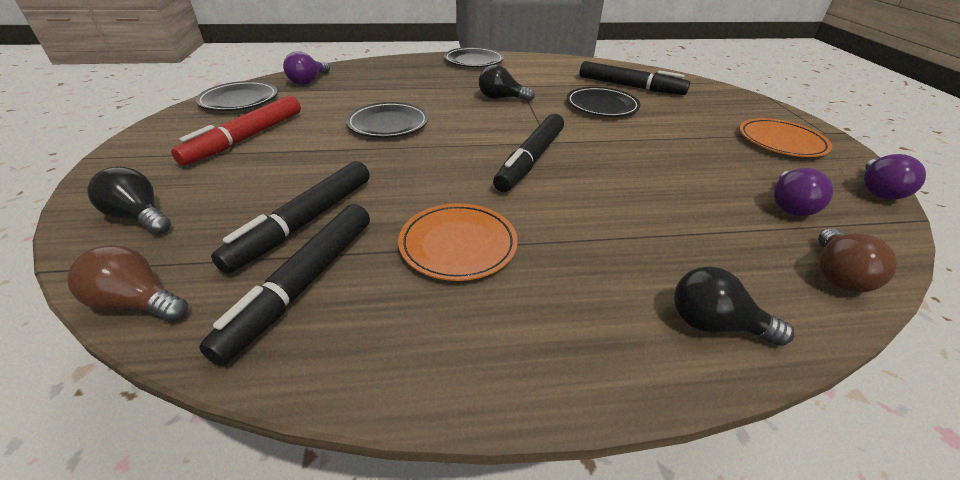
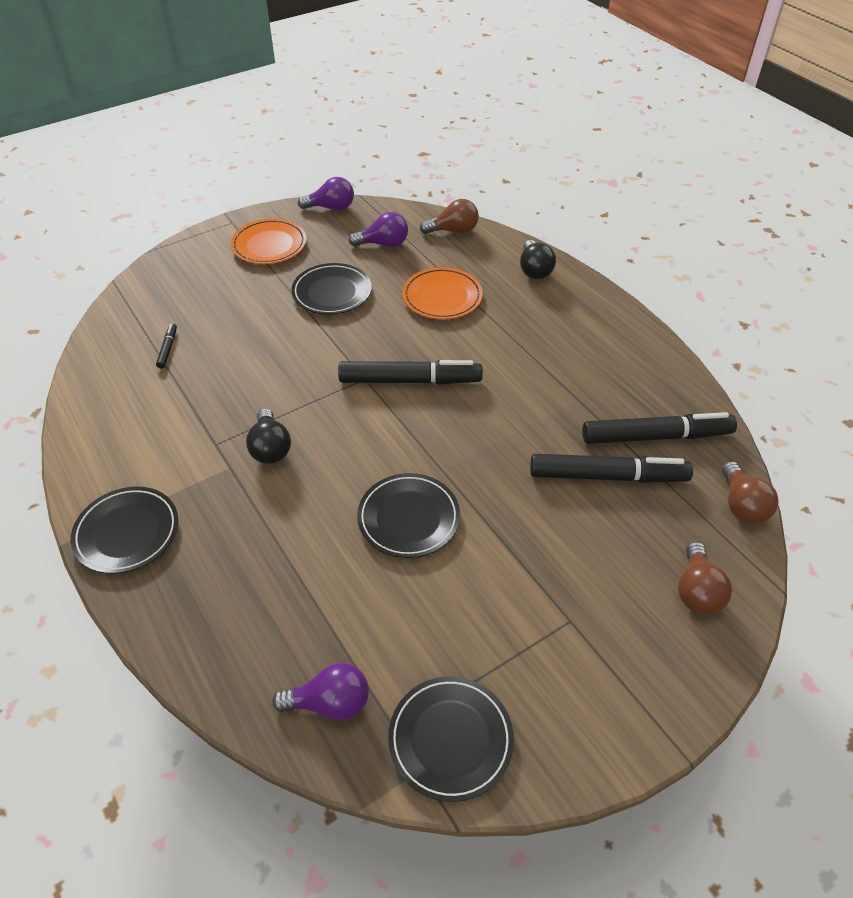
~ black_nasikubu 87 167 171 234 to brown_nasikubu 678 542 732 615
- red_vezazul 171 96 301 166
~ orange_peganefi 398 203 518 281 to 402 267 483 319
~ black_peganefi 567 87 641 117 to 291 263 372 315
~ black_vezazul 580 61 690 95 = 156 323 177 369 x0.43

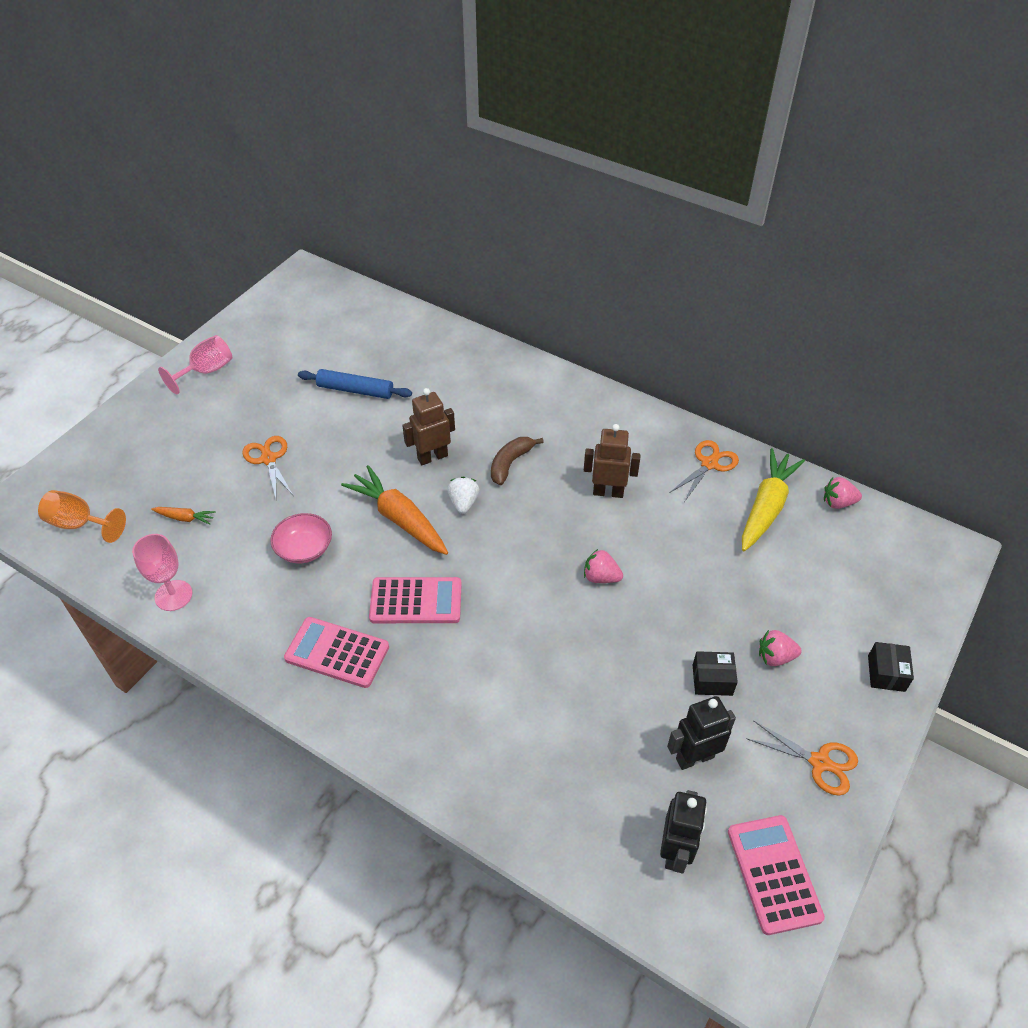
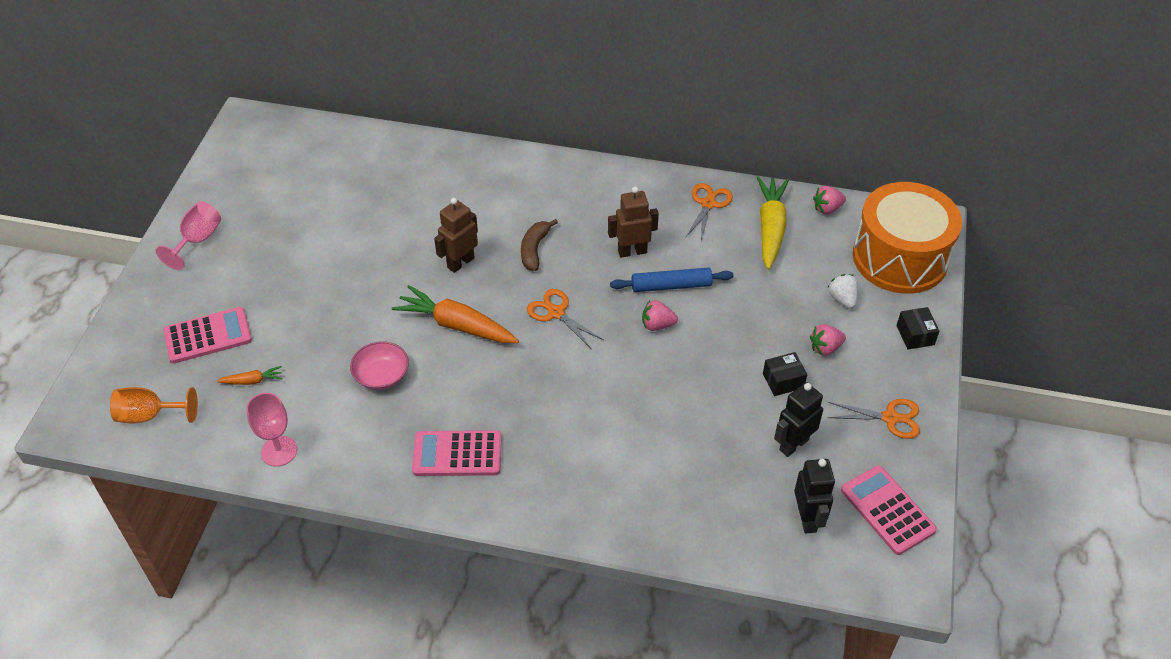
~ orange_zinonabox 242 436 293 499 to 527 289 604 348
~ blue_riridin 298 369 412 399 to 610 268 734 292
~ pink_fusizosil 369 577 462 623 to 164 307 252 364
~ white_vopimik 447 477 479 514 to 827 274 858 309
+ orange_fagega 853 182 962 294

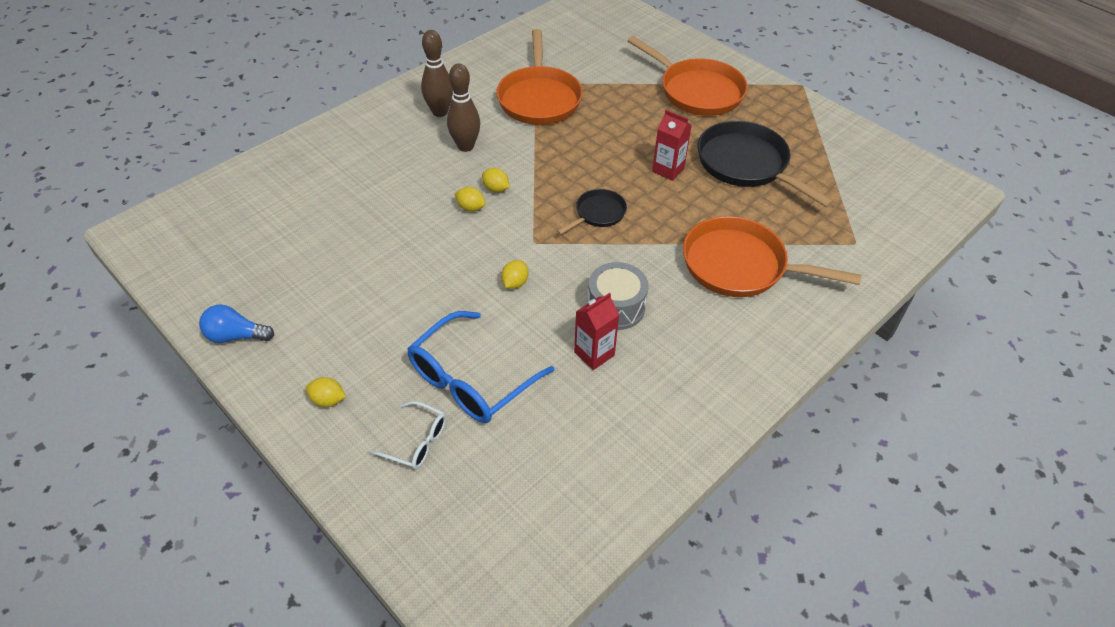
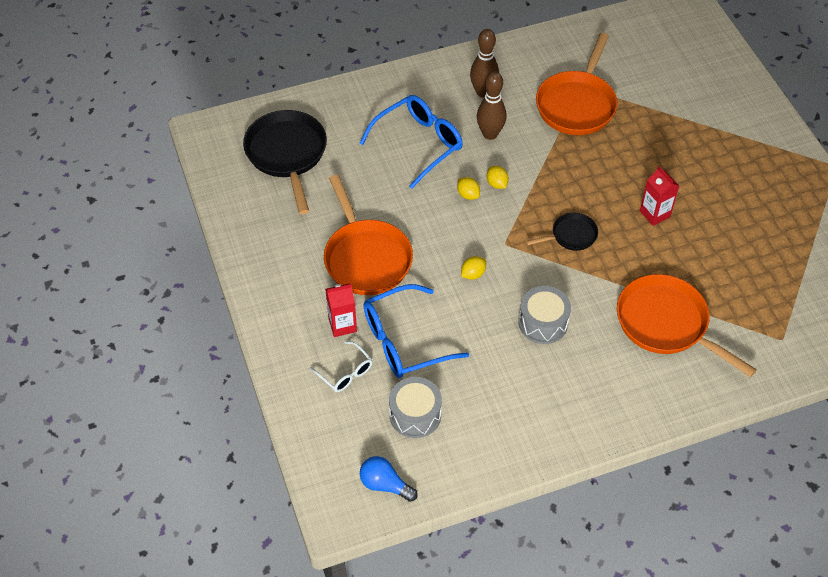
~ blue_nasikubu 199 304 274 343 to 360 456 418 502
- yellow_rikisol 306 377 346 407
~ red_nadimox 574 293 619 370 to 325 284 357 337
~ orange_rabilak 628 36 748 116 to 324 175 413 295
~ black_rabilak 697 121 834 207 to 243 110 327 214
+ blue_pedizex 359 95 463 189
+ grey_fagega 389 377 442 438

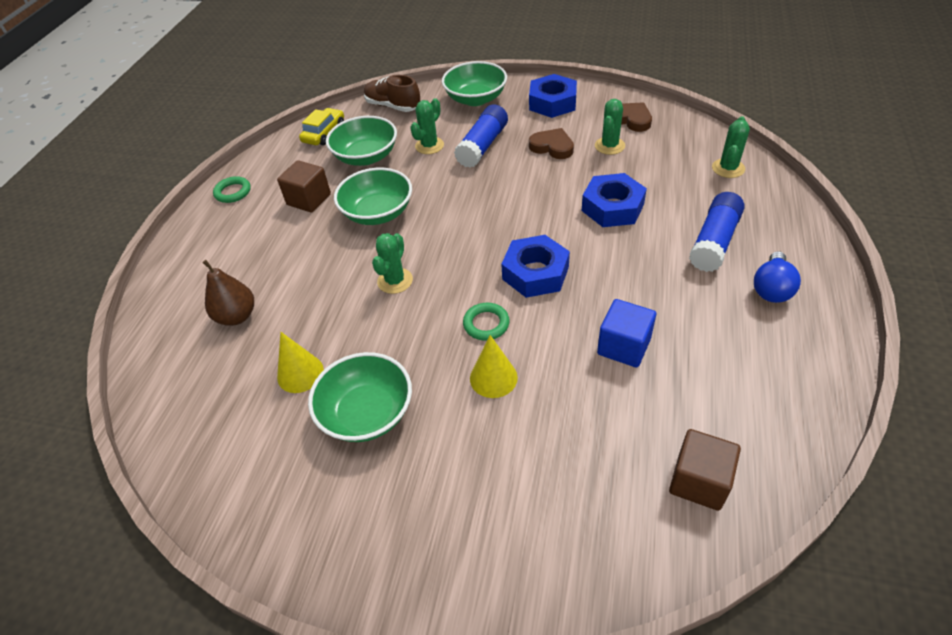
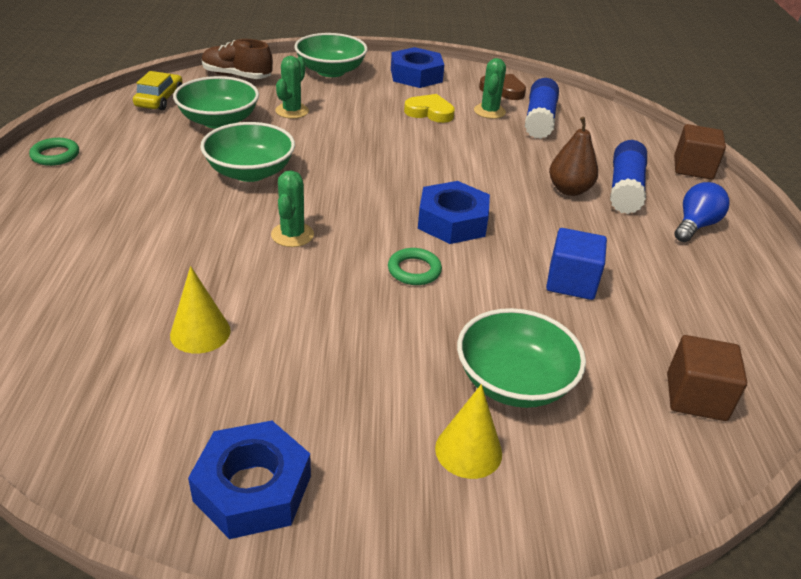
~ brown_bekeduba 202 260 254 326 to 549 117 598 196
~ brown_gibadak 277 160 331 213 to 674 124 726 180
~ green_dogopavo 308 352 412 442 to 457 308 586 408
~ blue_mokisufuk 454 104 508 168 to 525 78 559 139
~ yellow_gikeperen 470 335 518 398 to 435 384 502 479
~ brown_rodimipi 529 128 574 159 to yellow_rodimipi 404 94 455 123
~ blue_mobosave 582 173 647 227 to 188 421 311 539
- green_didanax 712 116 750 178
~ blue_nasikubu 754 251 801 303 = 674 182 730 242 150 degrees counterclockwise

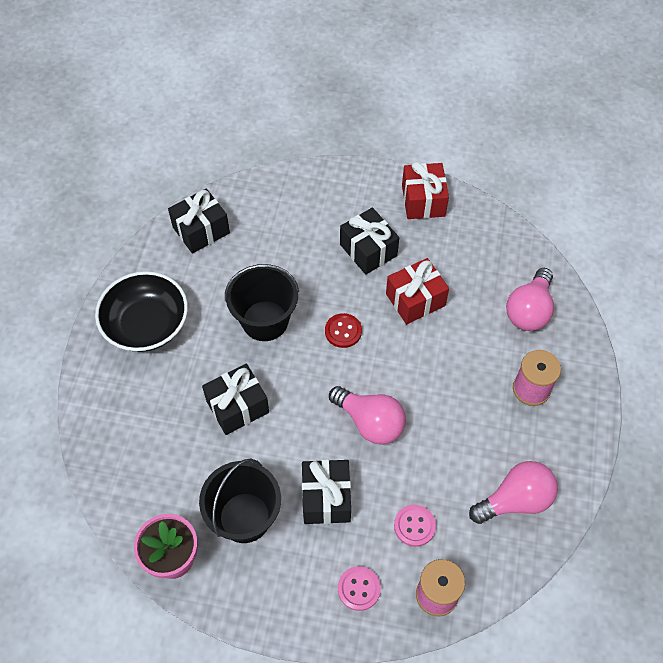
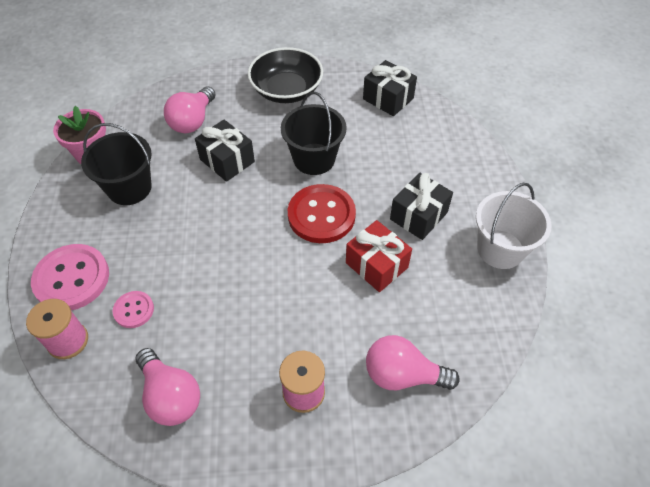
- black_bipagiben 302 460 351 524
~ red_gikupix 325 313 362 348 = 288 184 356 243 x1.91
~ pink_nasikubu 329 386 406 445 to 164 87 216 133
~ pink_gikupix 338 566 381 611 = 31 244 109 310 x1.91
~ red_bipagiben 402 161 449 219 to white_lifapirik 476 183 552 269

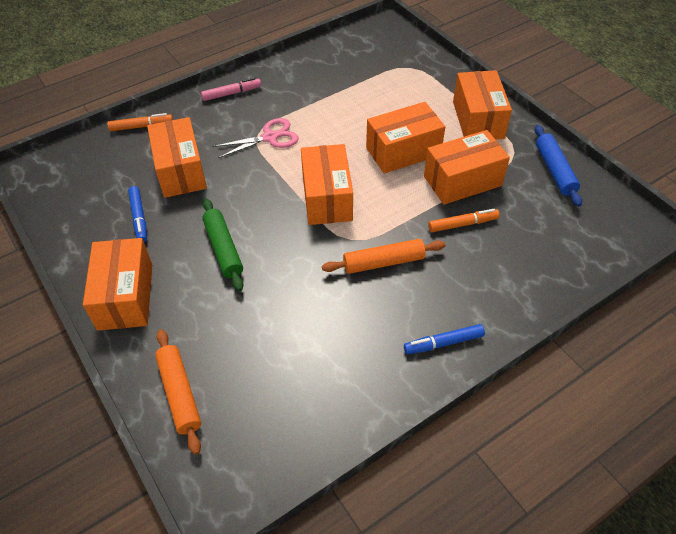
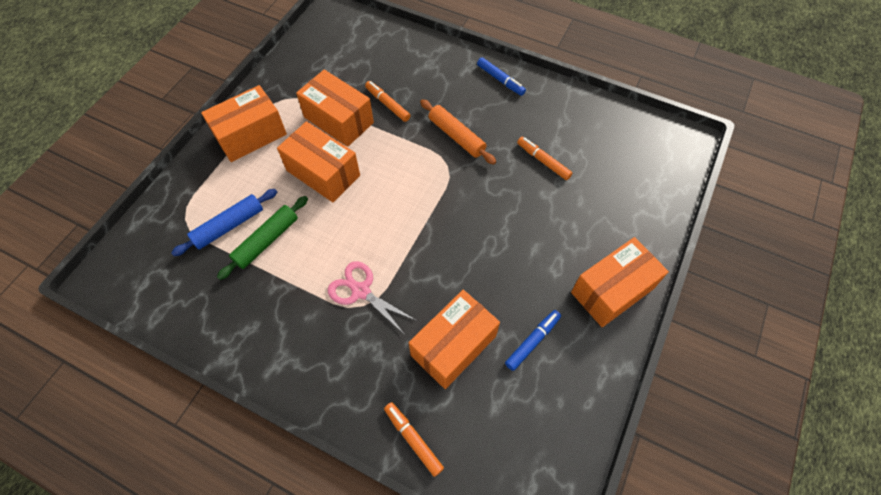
- orange_riridin 155 329 201 455
- pink_vezazul 201 77 261 101
~ green_riridin 202 199 243 291 to 217 196 308 280
- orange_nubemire 301 144 353 225
~ blue_riridin 535 125 582 207 to 171 189 277 256
+ orange_vezazul 517 137 572 180

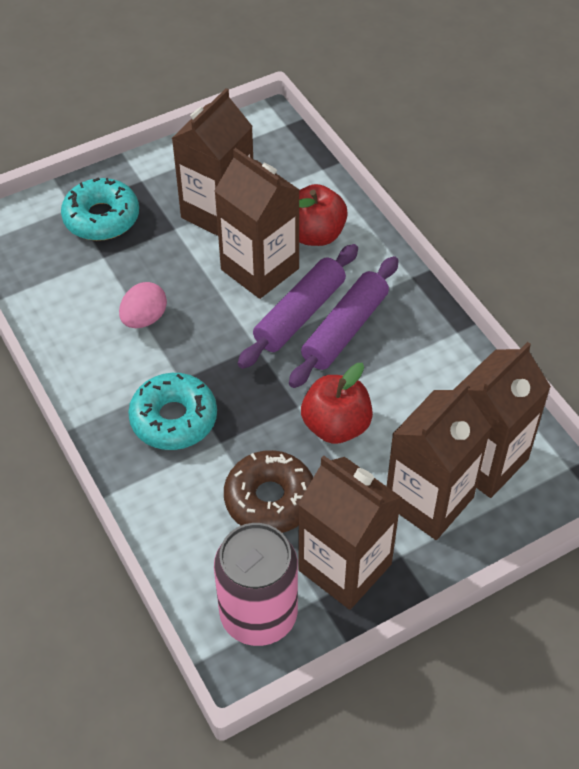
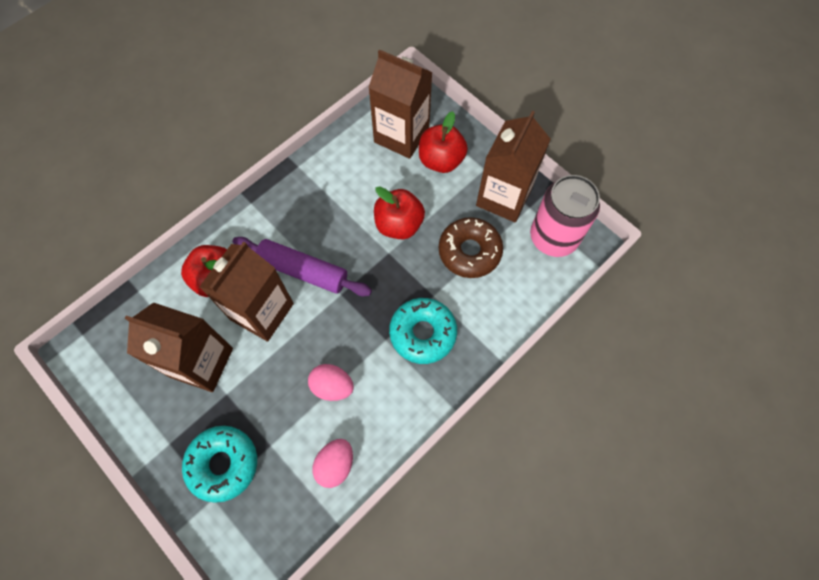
- purple_riridin 289 256 399 388
~ brown_nadimox 387 383 491 540 to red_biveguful 419 111 468 173
+ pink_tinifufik 312 439 353 488

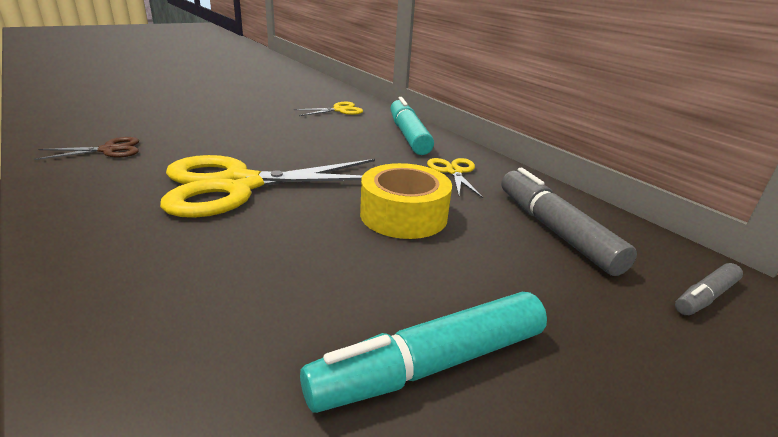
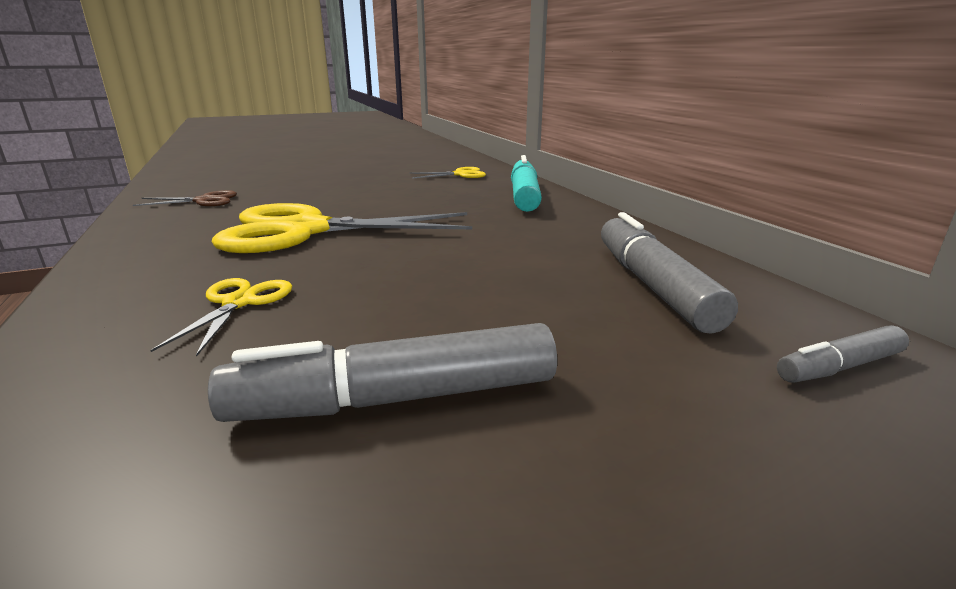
~ turquoise_vezazul 300 292 547 413 to grey_vezazul 208 323 557 422
- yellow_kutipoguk 360 163 452 239
~ yellow_zinonabox 427 158 483 198 to 150 278 292 357

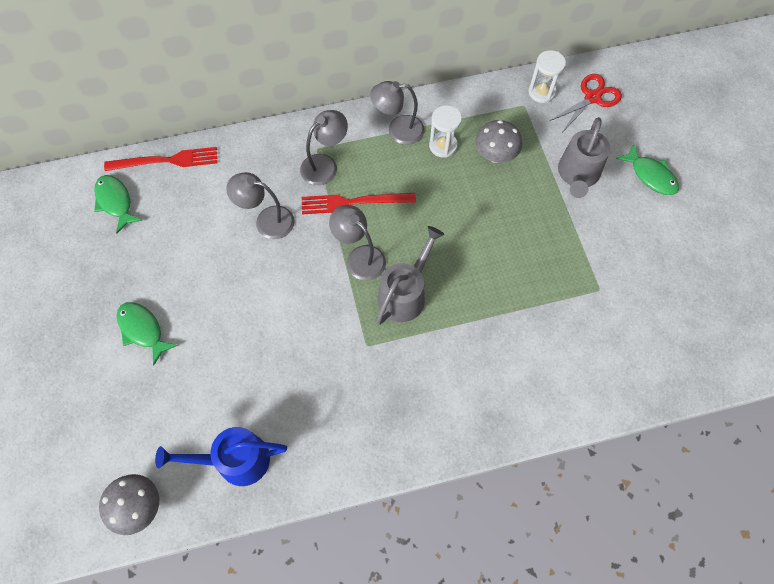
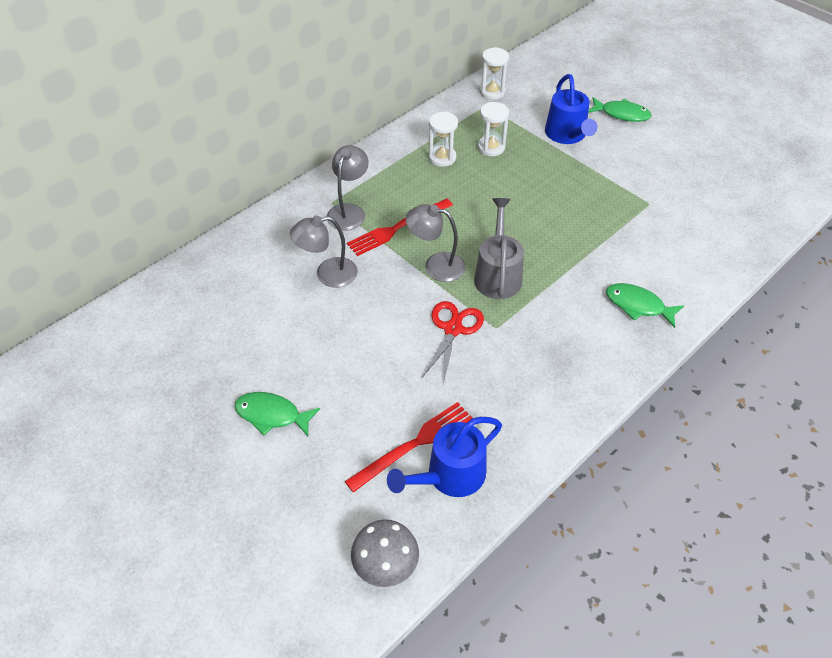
~ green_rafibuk 94 175 142 233 to 606 283 684 328
~ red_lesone 104 147 218 171 to 345 402 472 493
- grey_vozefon 370 81 425 145
~ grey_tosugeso 475 120 522 163 to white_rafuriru 478 102 509 156
~ red_zinonabox 550 74 622 131 to 422 301 484 384
~ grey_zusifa 558 117 610 198 to blue_zusifa 545 74 597 144

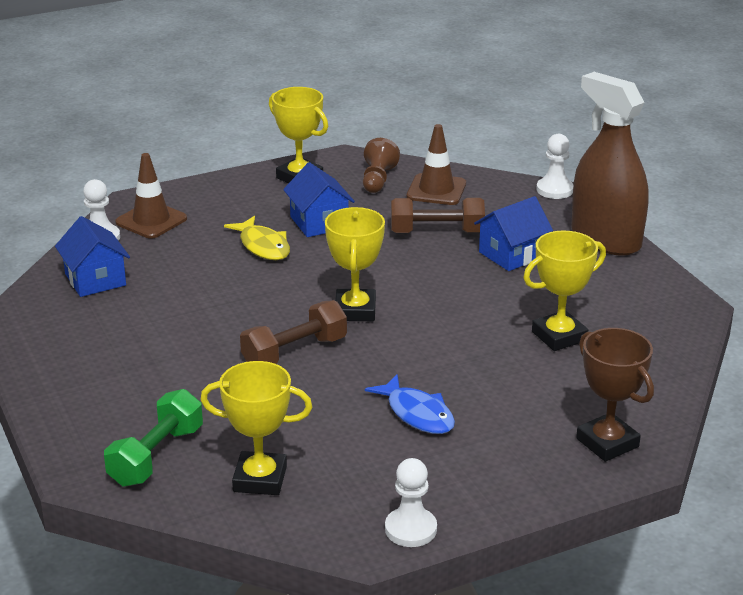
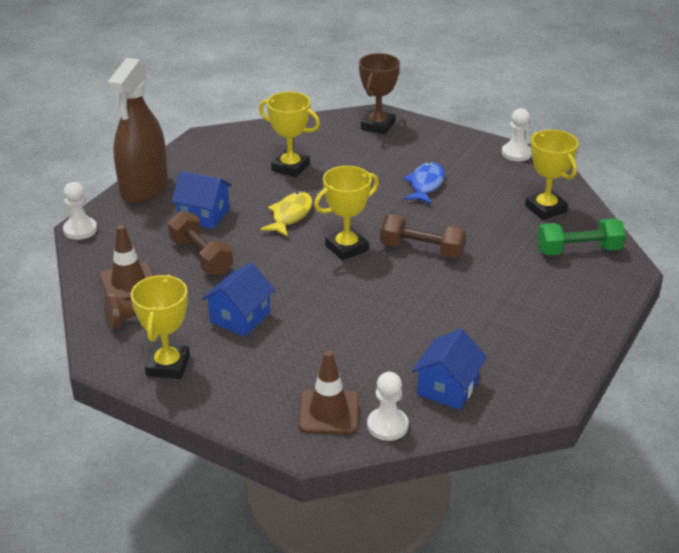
~ yellow_rafibuk 224 216 290 260 to 260 192 312 237

